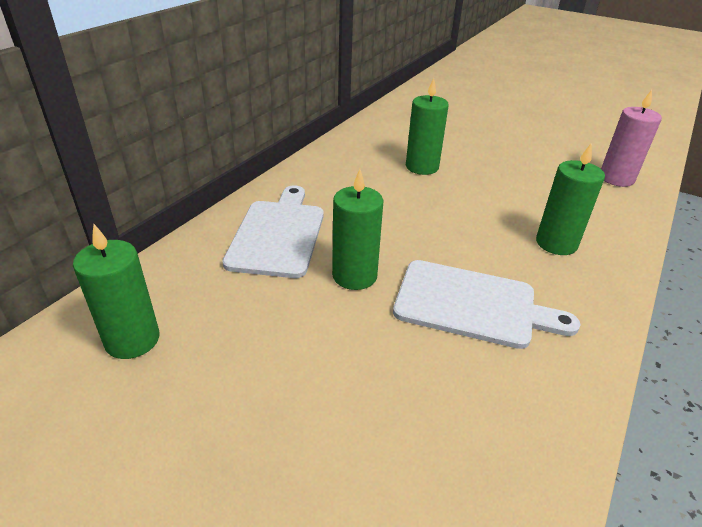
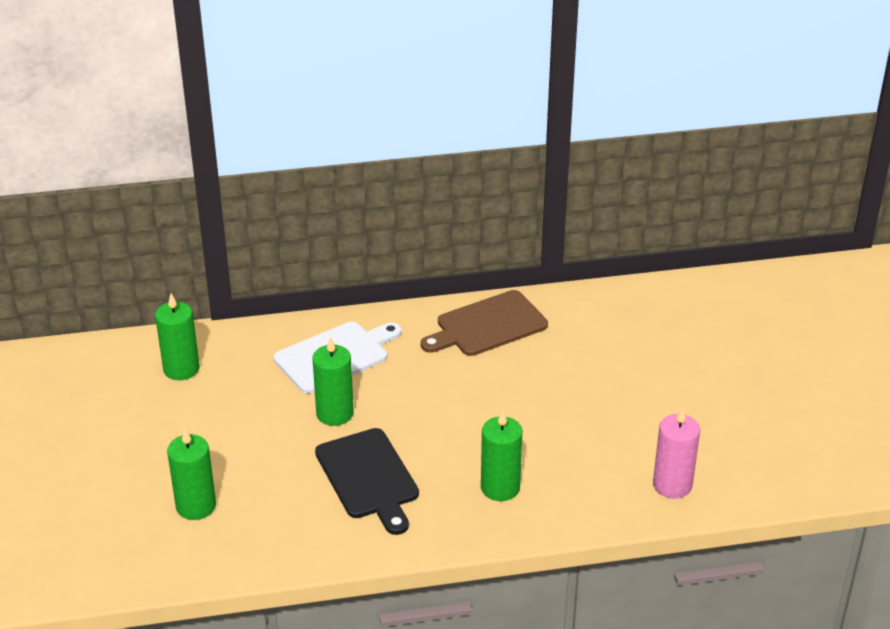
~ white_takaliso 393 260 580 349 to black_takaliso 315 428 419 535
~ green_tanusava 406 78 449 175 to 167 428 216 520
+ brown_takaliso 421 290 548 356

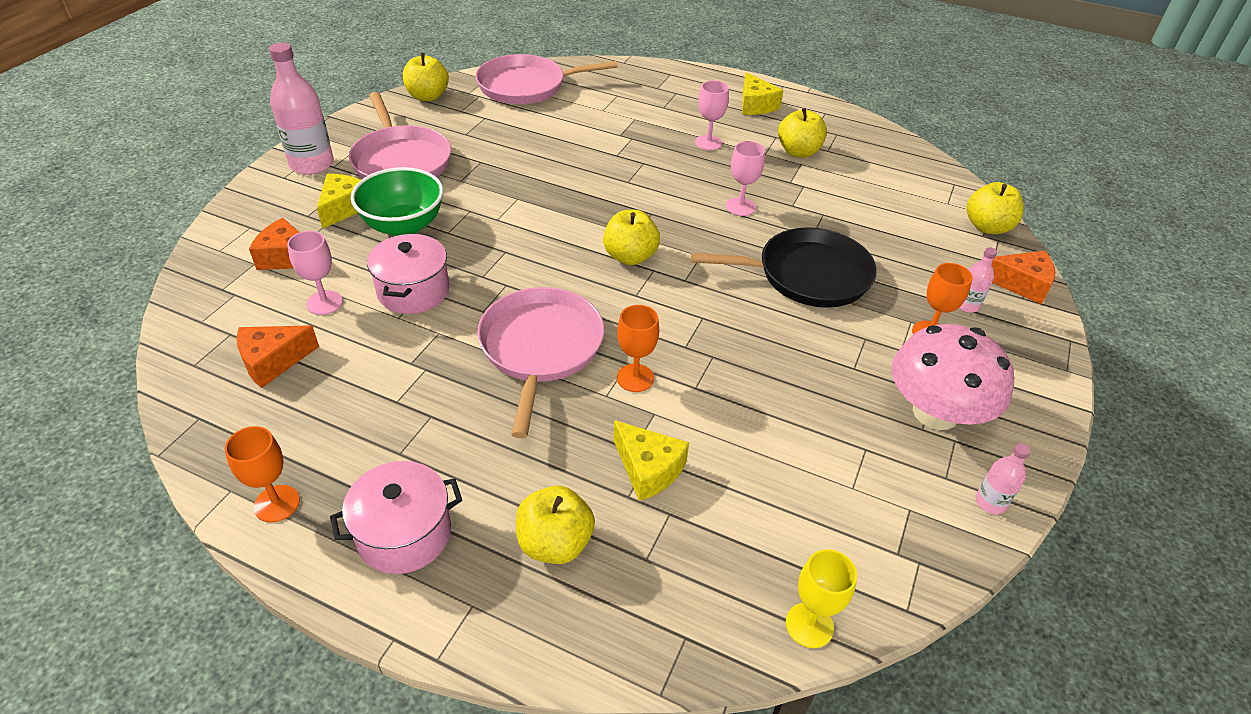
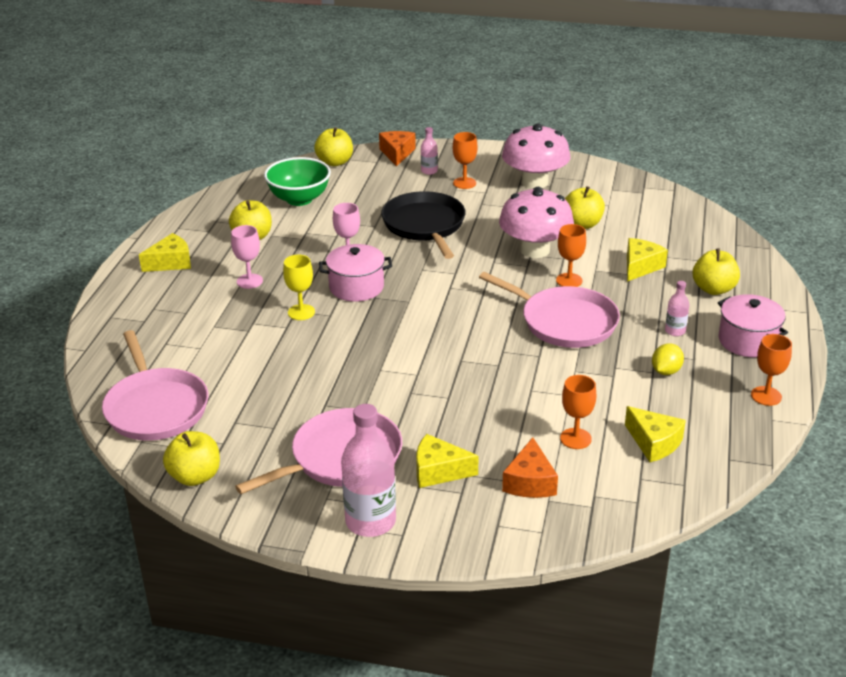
~ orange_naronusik 237 325 319 388 to yellow_naronusik 625 406 686 462
~ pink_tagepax 287 231 343 315 to orange_tagepax 560 375 596 449
~ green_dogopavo 351 167 444 236 to 264 157 331 206
~ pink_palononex 367 233 449 314 to 319 244 392 302
~ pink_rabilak 477 287 604 438 = 479 272 620 348 135 degrees counterclockwise
~ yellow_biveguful 603 210 660 265 to 565 186 605 229
~ yellow_tagepax 786 549 857 648 to 283 255 315 320
~ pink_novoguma 976 443 1031 514 to 665 281 689 336
+ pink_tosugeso 499 187 574 258
+ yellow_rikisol 652 343 684 375

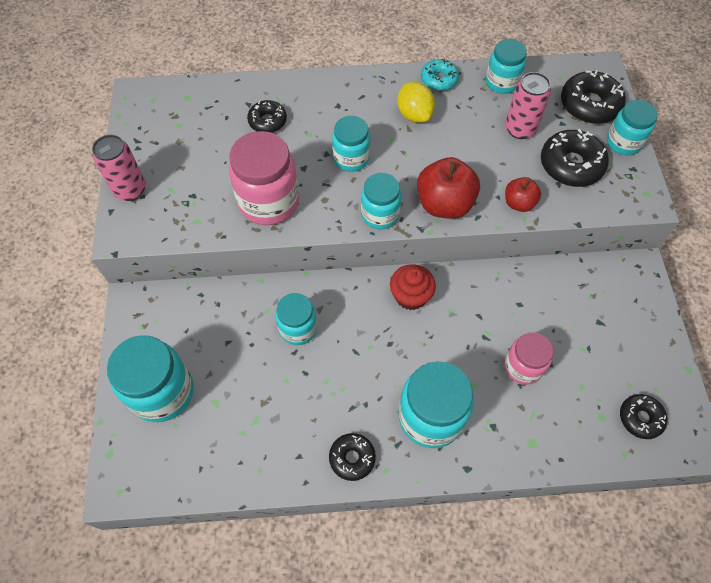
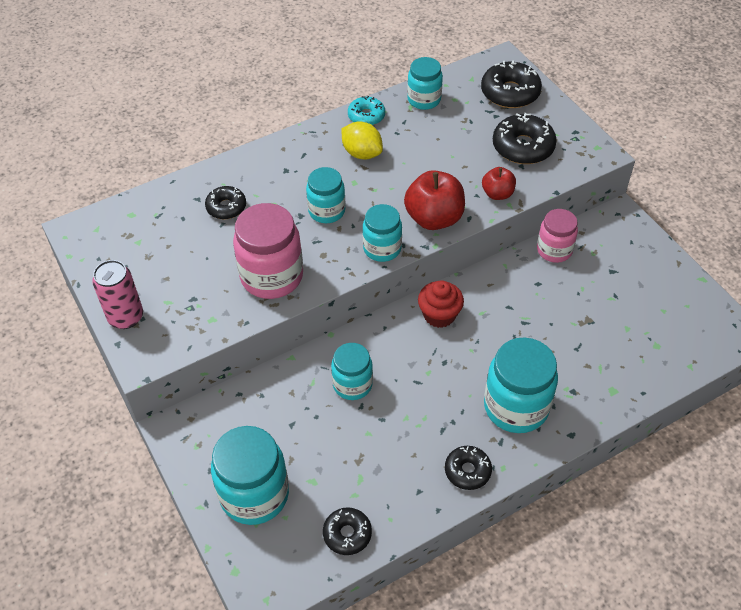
~ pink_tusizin 504 332 553 385 to 537 209 578 263
- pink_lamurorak 505 72 551 139
- turquoise_tusizin 607 100 658 155
~ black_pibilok 620 394 668 439 to 323 507 372 555

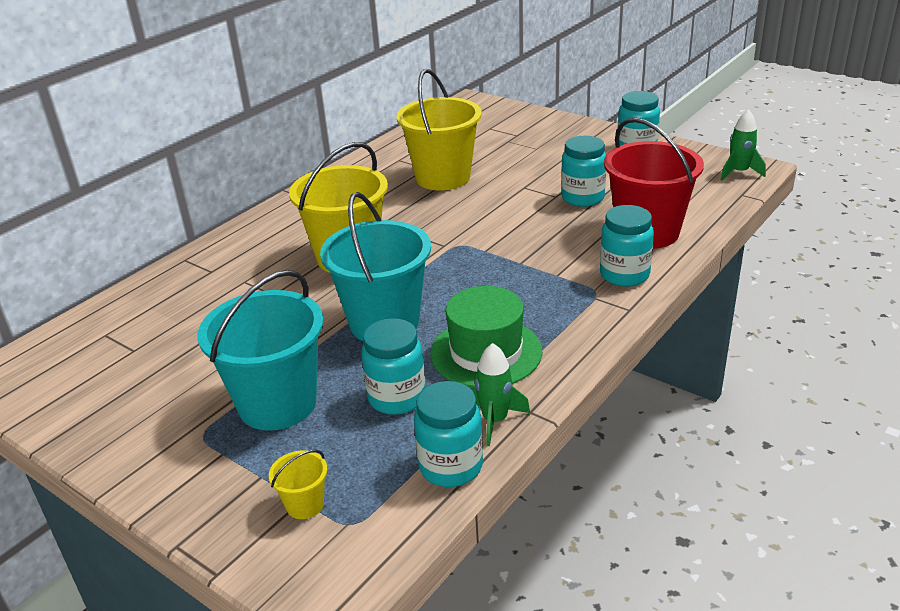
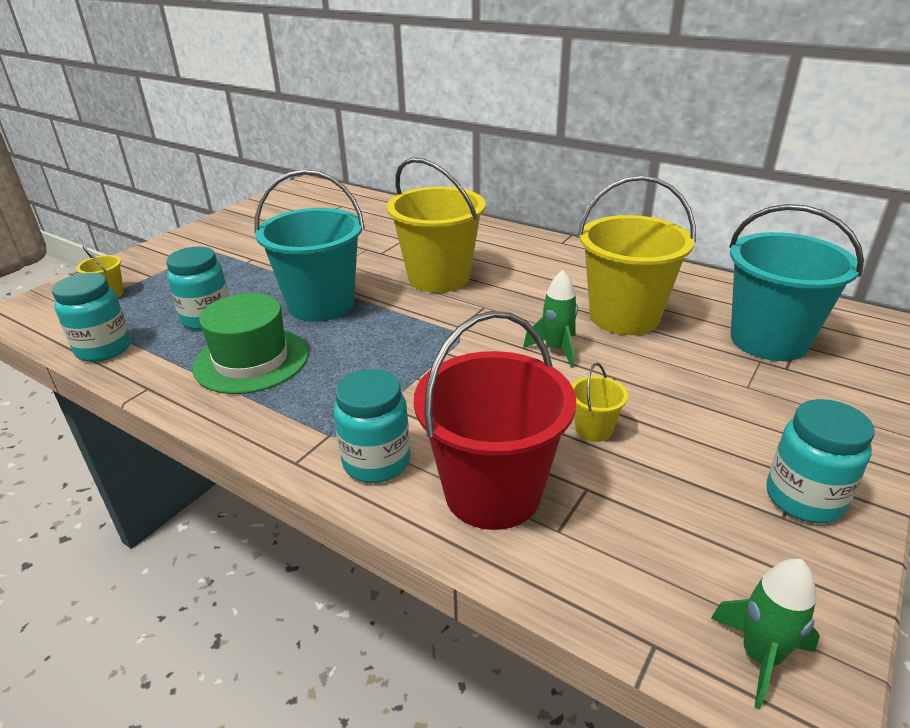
~ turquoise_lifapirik 198 270 324 431 to 729 204 864 361
~ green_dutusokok 472 343 530 446 to 523 270 578 368
~ turquoise_tusizin 561 136 606 207 to yellow_lifapirik 571 363 628 442

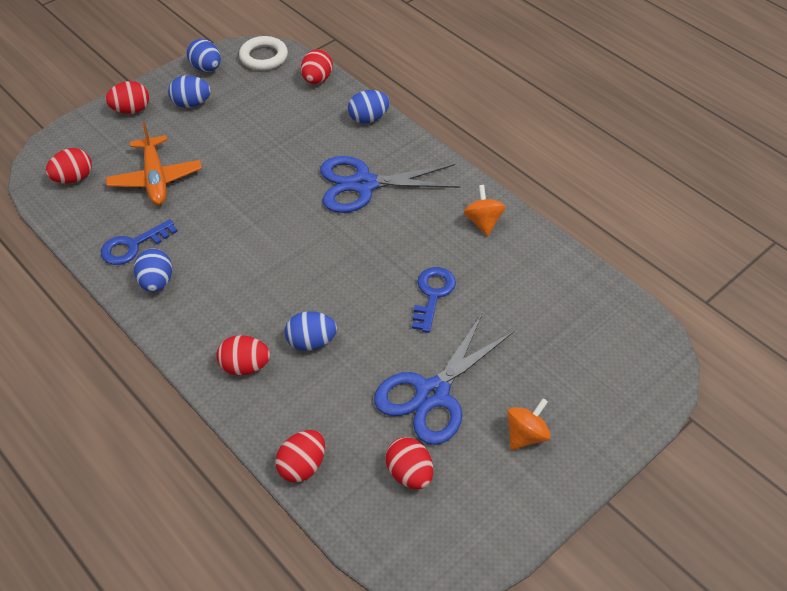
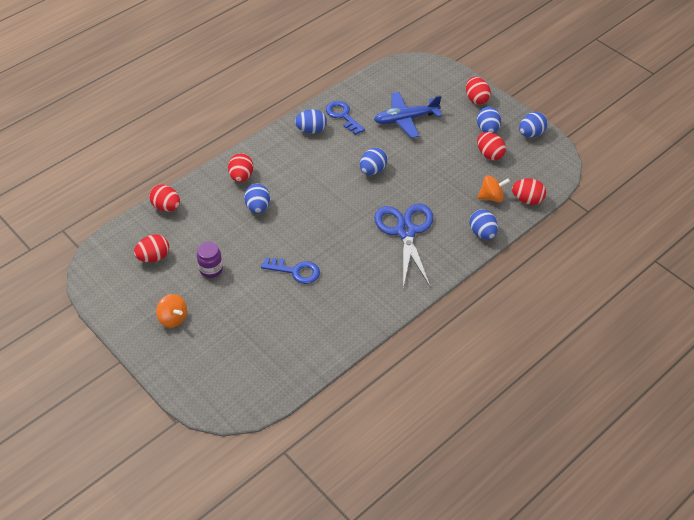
~ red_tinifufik 46 148 92 184 to 477 132 506 160
~ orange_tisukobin 106 122 202 205 to blue_tisukobin 374 92 442 138
- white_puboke 239 36 288 71
~ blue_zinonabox 374 313 514 445 to purple_tusizin 197 242 223 278
~ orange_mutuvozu 464 185 505 236 to 477 175 510 202
+ blue_tinifufik 360 148 387 175

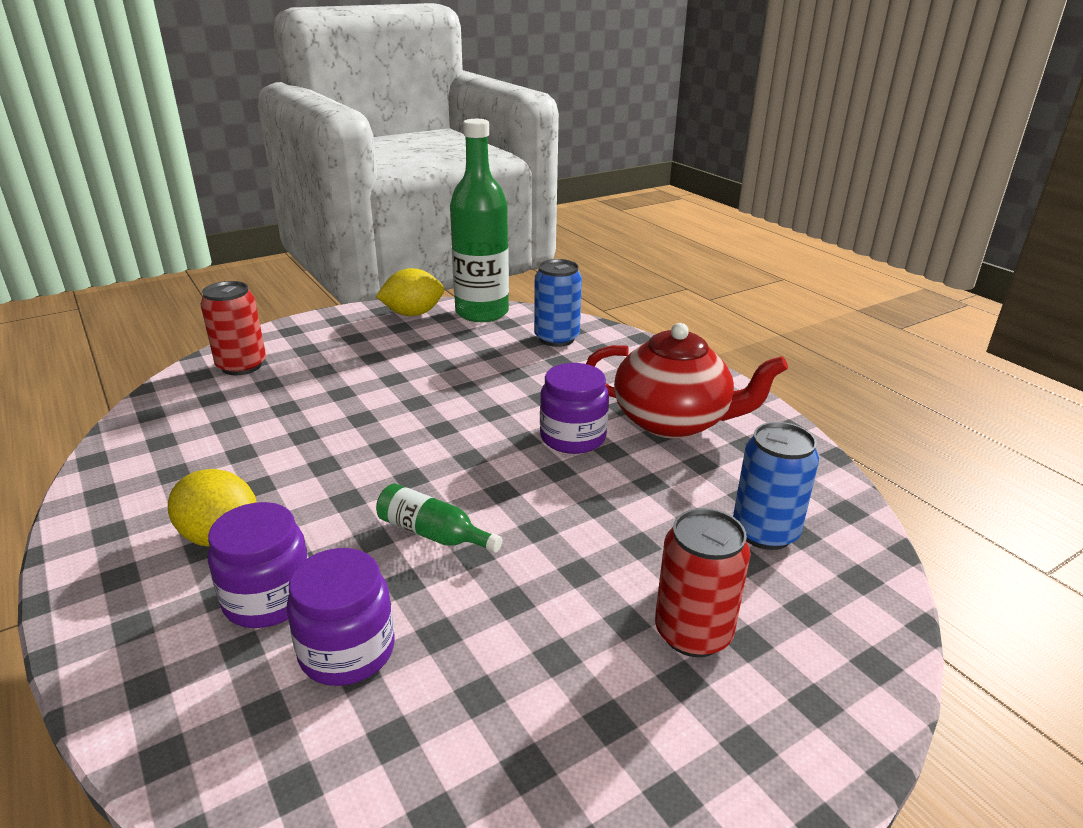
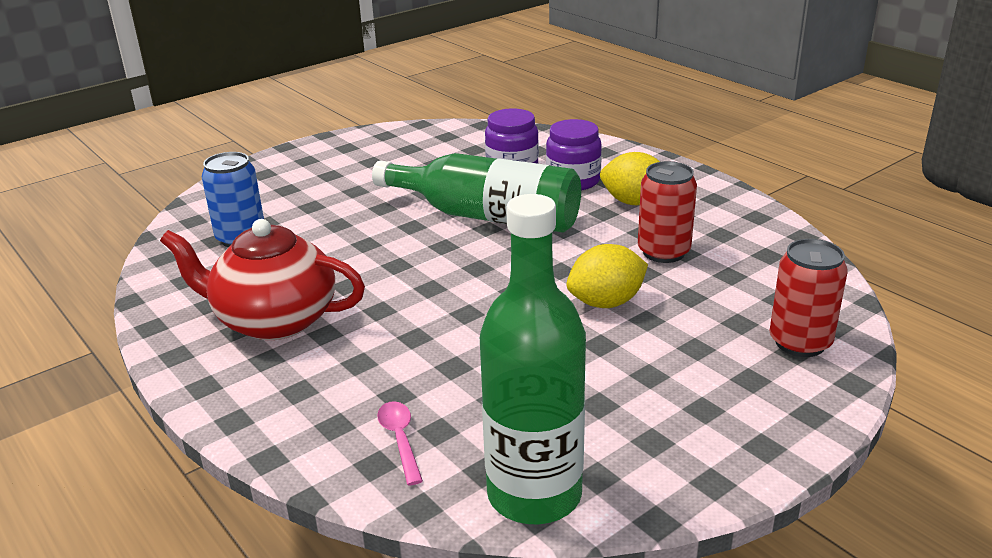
~ yellow_rikisol 376 268 444 316 to 566 244 648 308
~ green_novoguma 376 483 502 553 = 372 153 581 233 x2.19
~ blue_lamurorak 534 259 582 347 to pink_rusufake 377 401 423 485
- purple_tusizin 540 363 609 454
~ red_lamurorak 655 508 751 657 to 638 161 697 263

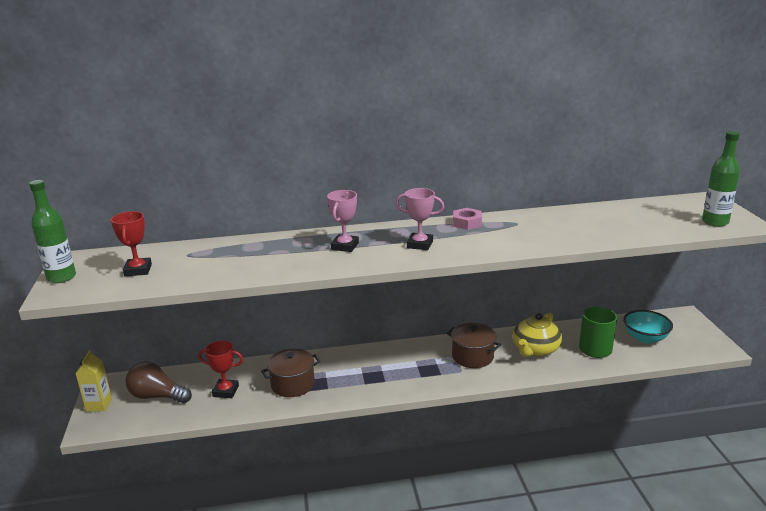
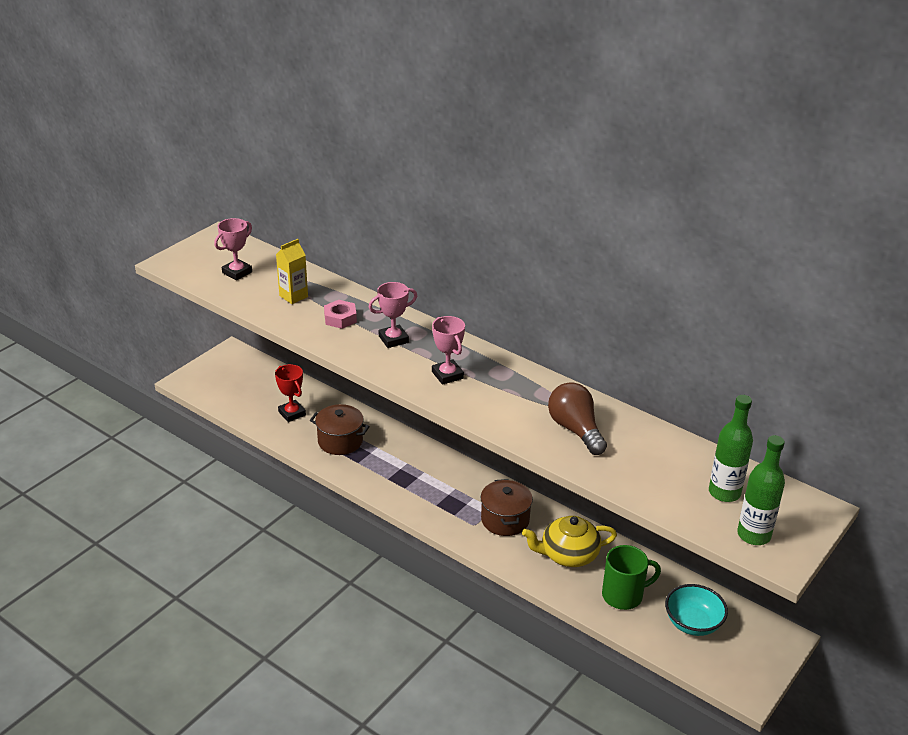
~ green_novoguma 29 180 76 283 to 709 395 753 502
~ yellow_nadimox 75 350 112 412 to 276 239 308 304
~ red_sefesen 111 211 152 276 to pink_sefesen 214 218 252 280
~ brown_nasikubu 126 361 192 403 to 548 382 607 455
~ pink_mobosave 453 208 482 230 to 324 300 357 329

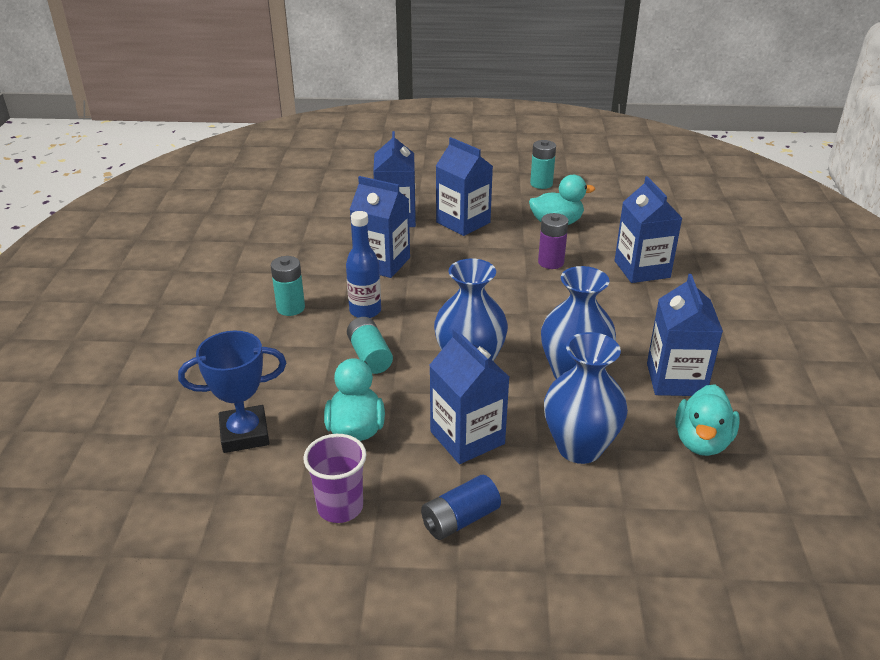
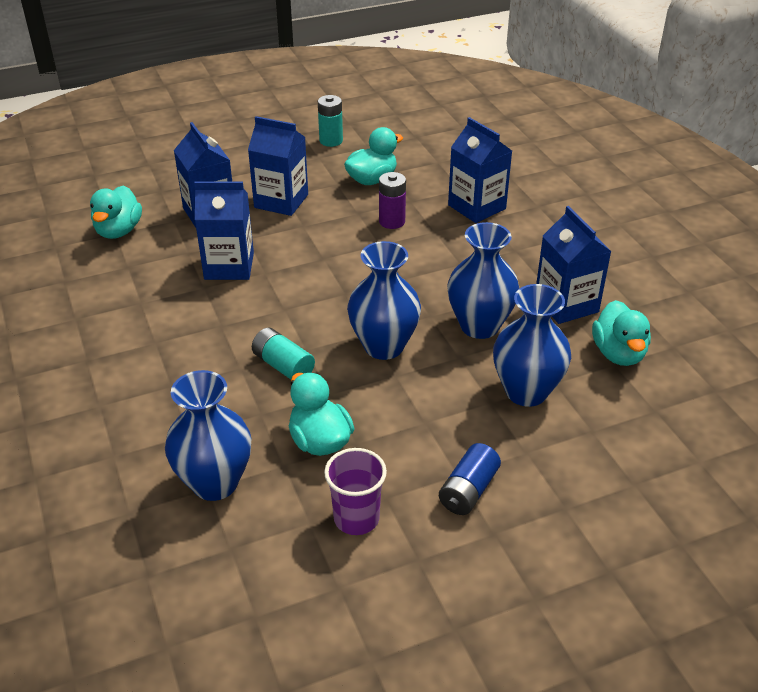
~ blue_sefesen 178 331 286 453 to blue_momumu 165 370 251 501
- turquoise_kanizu 271 256 305 316
- blue_novoguma 346 211 381 318
- blue_nadimox 430 328 509 464
+ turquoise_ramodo 90 185 142 239

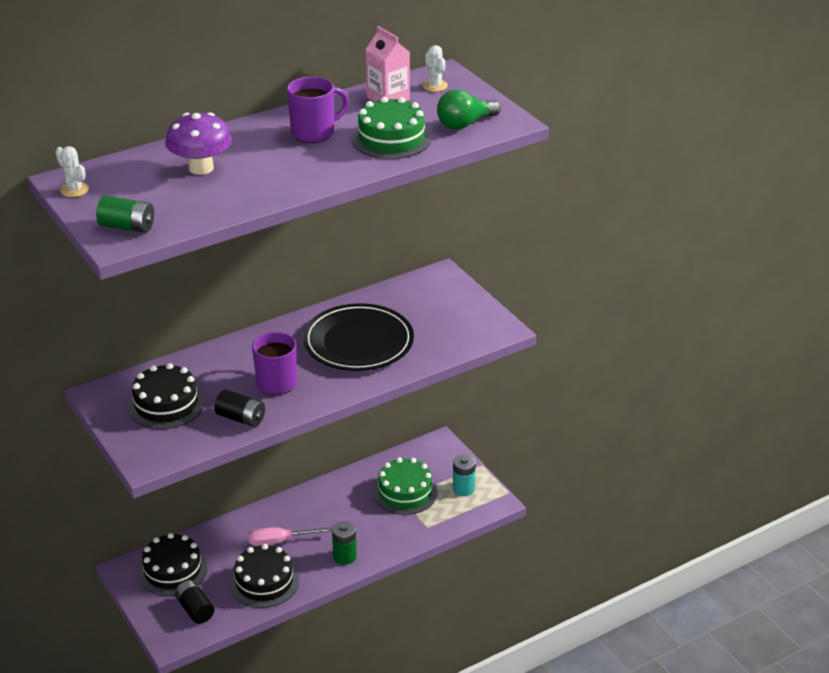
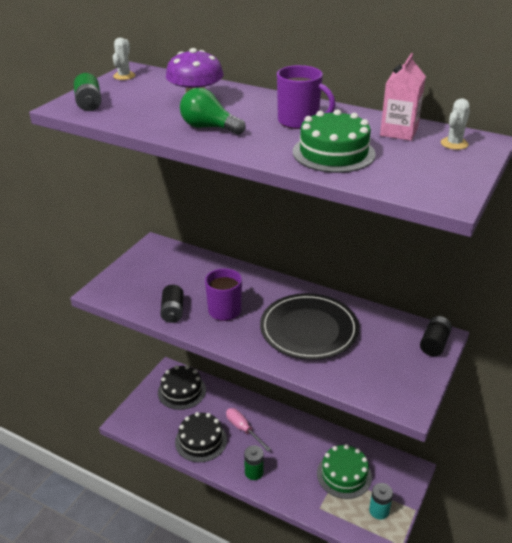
- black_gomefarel 128 363 204 429
~ black_kanizu 175 580 214 624 to 420 316 452 356
~ green_nasikubu 437 89 501 129 to 180 88 246 135

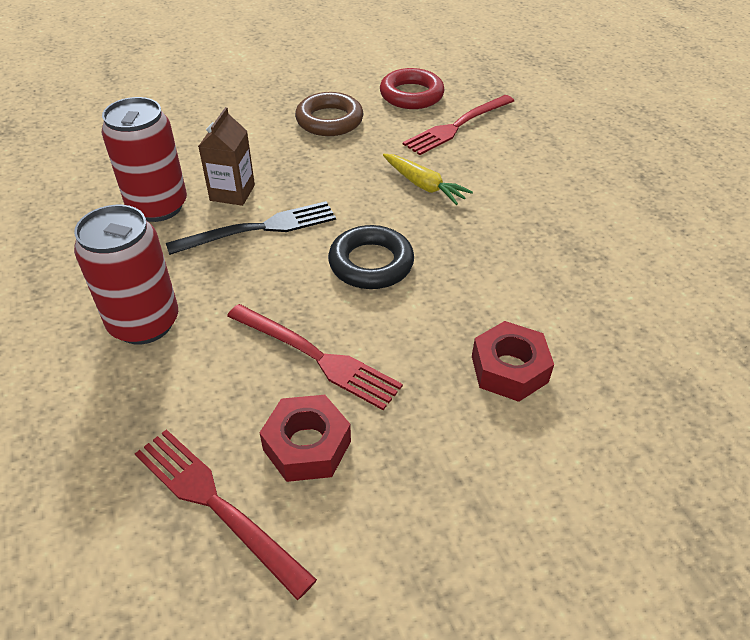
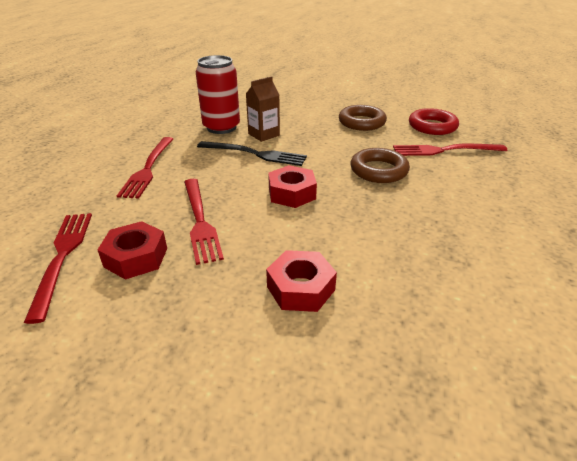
~ red_lamurorak 74 205 178 344 to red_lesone 117 137 173 198
~ black_puboke 328 225 414 289 to red_mobosave 268 165 317 208
~ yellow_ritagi 383 154 473 205 to brown_puboke 351 148 410 183

